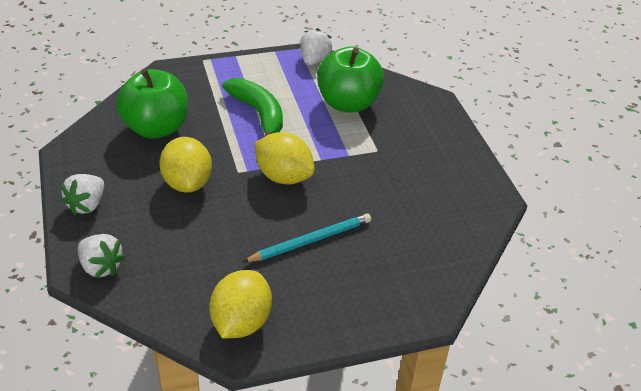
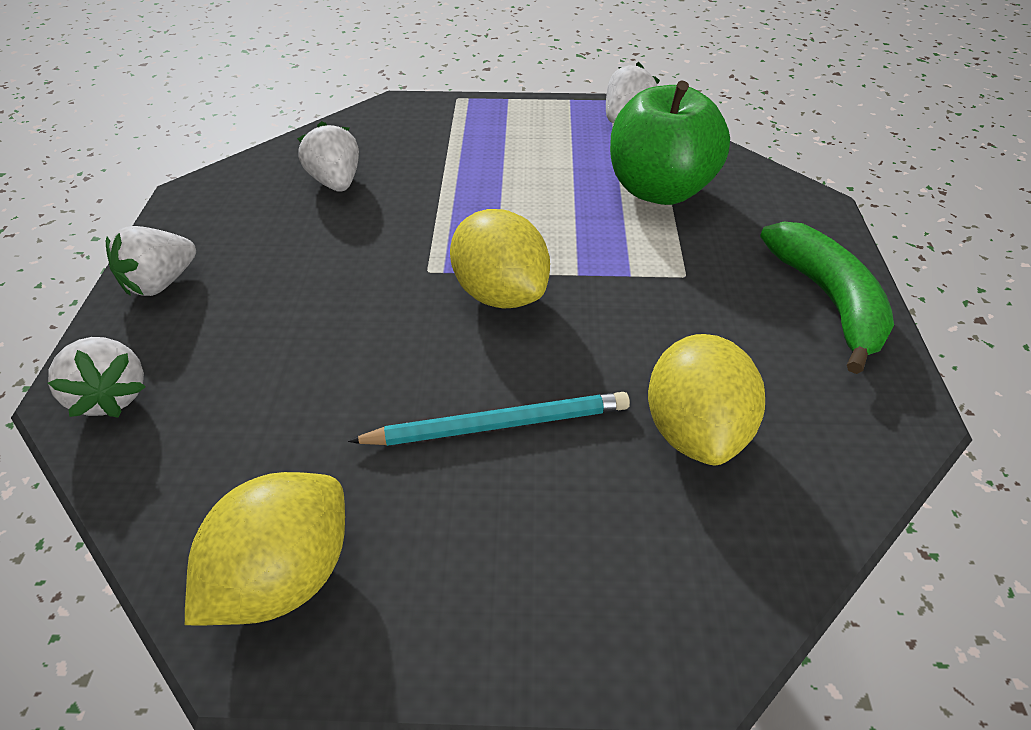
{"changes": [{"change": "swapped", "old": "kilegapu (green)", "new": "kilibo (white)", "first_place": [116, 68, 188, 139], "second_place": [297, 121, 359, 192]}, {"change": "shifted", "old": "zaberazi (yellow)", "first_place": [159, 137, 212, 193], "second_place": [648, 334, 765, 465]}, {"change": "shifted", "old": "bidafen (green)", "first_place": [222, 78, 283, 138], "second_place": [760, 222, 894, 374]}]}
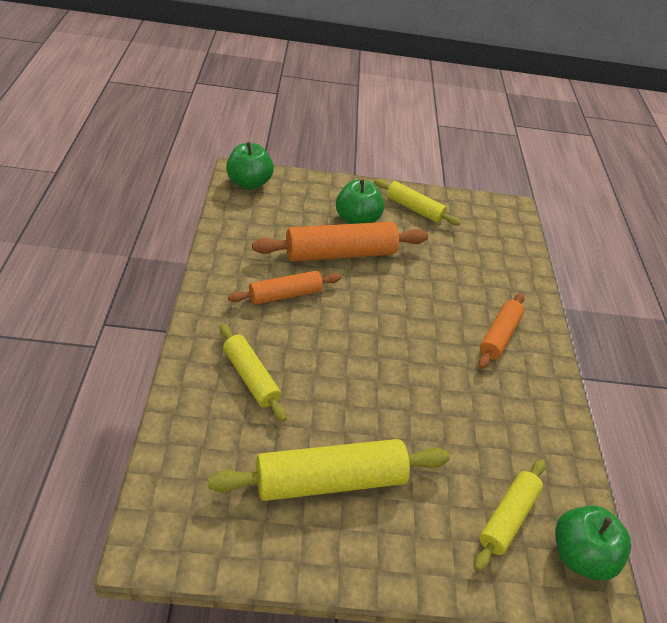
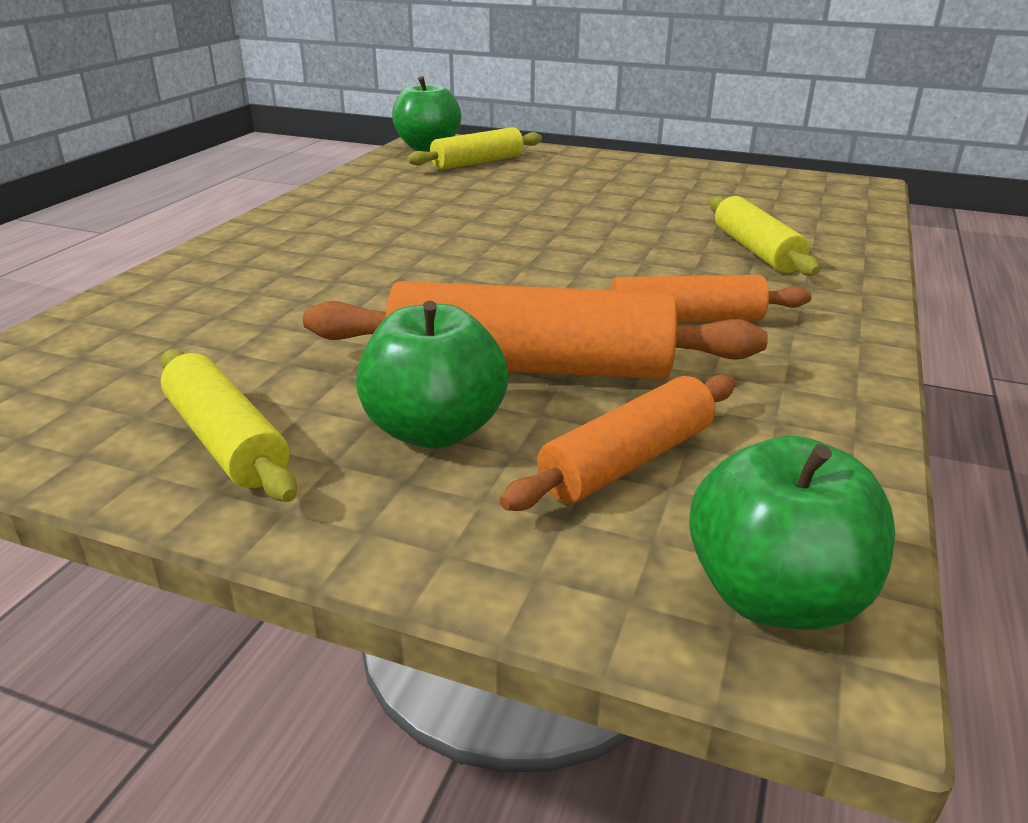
{"changes": [{"change": "shifted", "old": "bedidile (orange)", "first_place": [478, 293, 524, 369], "second_place": [500, 375, 735, 511]}, {"change": "gone", "old": "bedidile (yellow)", "first_place": [208, 439, 450, 501]}]}
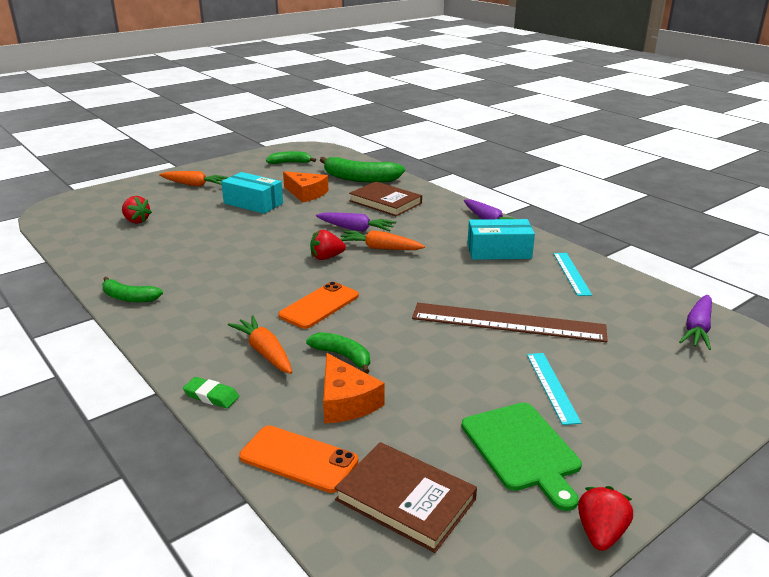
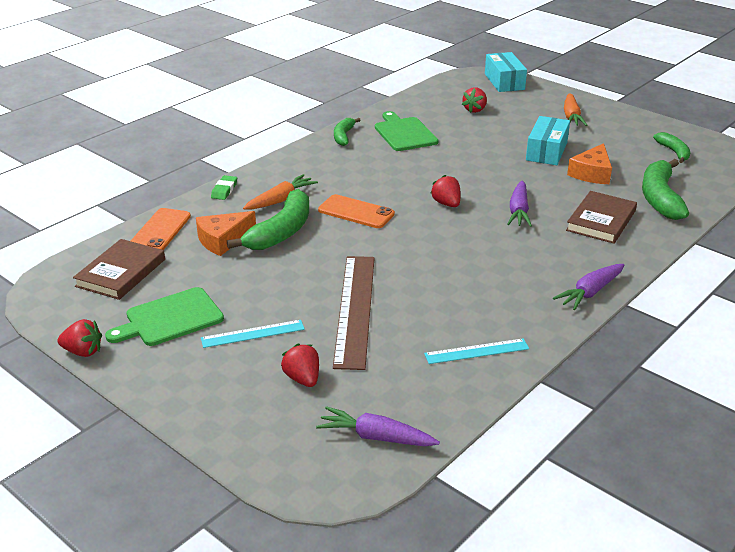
{"changes": [{"change": "scaled", "old": "bidafen (green)", "first_place": [306, 332, 370, 374], "second_place": [227, 189, 309, 250], "factor": 1.76}, {"change": "new", "new": "kilibo (red)", "second_place": [281, 344, 319, 387]}, {"change": "new", "new": "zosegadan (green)", "second_place": [375, 111, 438, 151]}, {"change": "shifted", "old": "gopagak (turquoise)", "first_place": [467, 219, 535, 260], "second_place": [485, 52, 527, 92]}, {"change": "gone", "old": "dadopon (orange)", "first_place": [340, 230, 425, 250]}]}
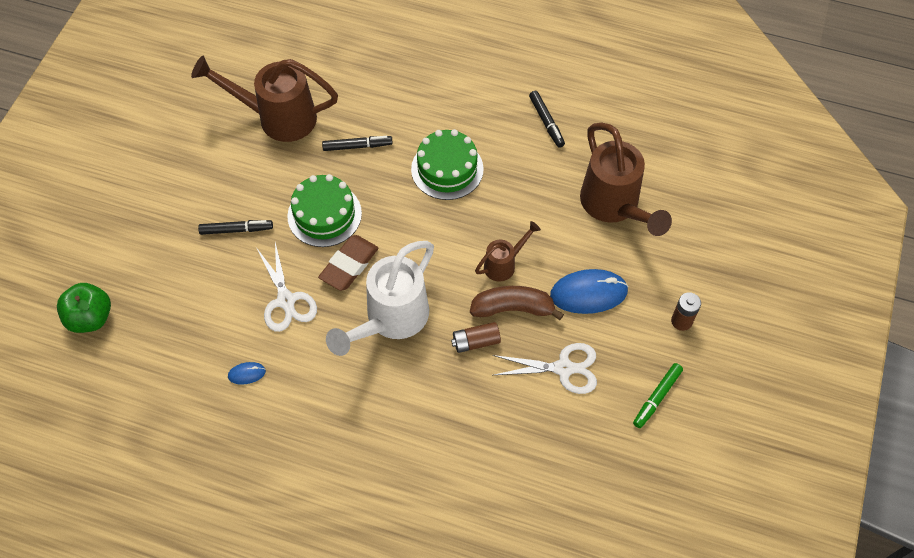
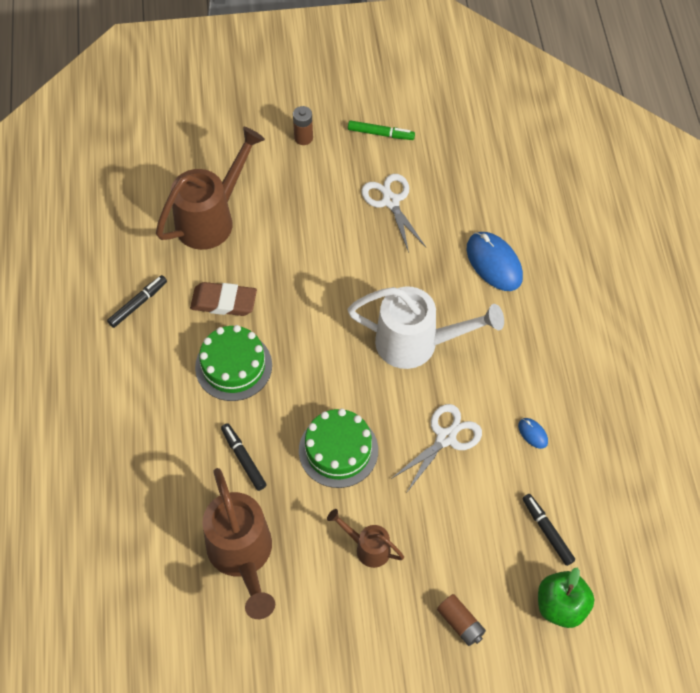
{"changes": [{"change": "shifted", "old": "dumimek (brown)", "first_place": [318, 235, 379, 291], "second_place": [190, 282, 257, 316]}, {"change": "shifted", "old": "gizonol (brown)", "first_place": [475, 221, 541, 282], "second_place": [327, 509, 404, 568]}, {"change": "shifted", "old": "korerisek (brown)", "first_place": [451, 322, 501, 353], "second_place": [437, 594, 486, 646]}, {"change": "shifted", "old": "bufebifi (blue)", "first_place": [550, 269, 628, 314], "second_place": [467, 232, 523, 291]}, {"change": "shifted", "old": "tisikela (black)", "first_place": [198, 220, 273, 235], "second_place": [522, 494, 575, 566]}, {"change": "gone", "old": "bidafen (brown)", "first_place": [470, 286, 564, 320]}]}
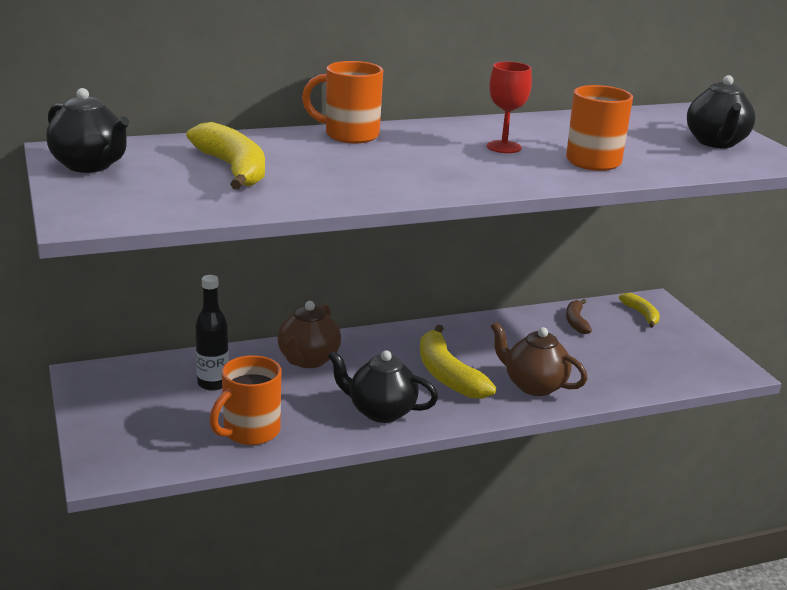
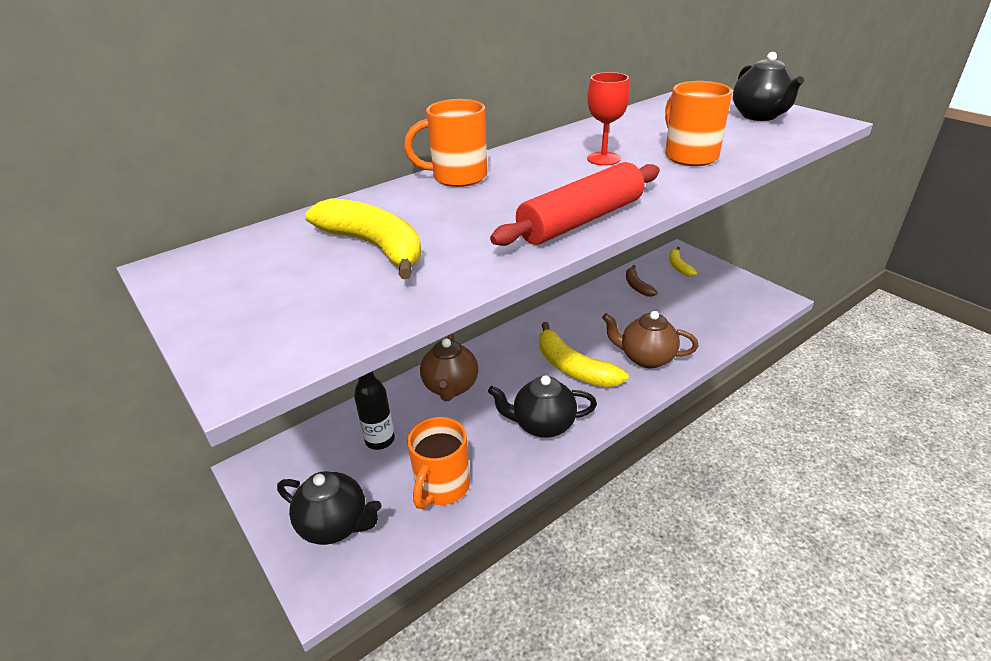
{"changes": [{"change": "shifted", "old": "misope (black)", "first_place": [46, 88, 130, 173], "second_place": [277, 471, 381, 545]}, {"change": "new", "new": "bedidile (red)", "second_place": [490, 162, 660, 246]}, {"change": "rotated", "old": "bidafen (yellow)", "first_place": [619, 293, 660, 328], "second_place": [669, 247, 697, 277], "degrees": -150}]}
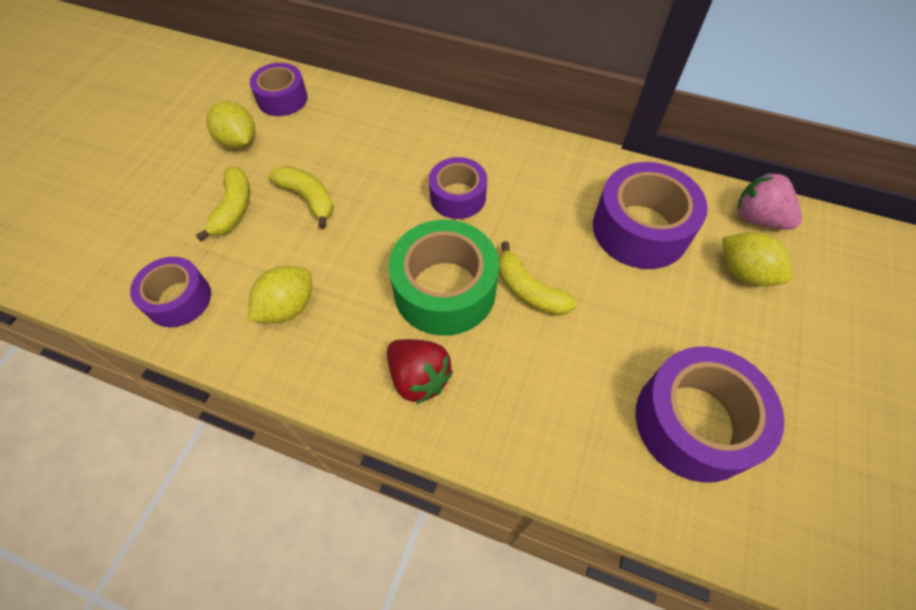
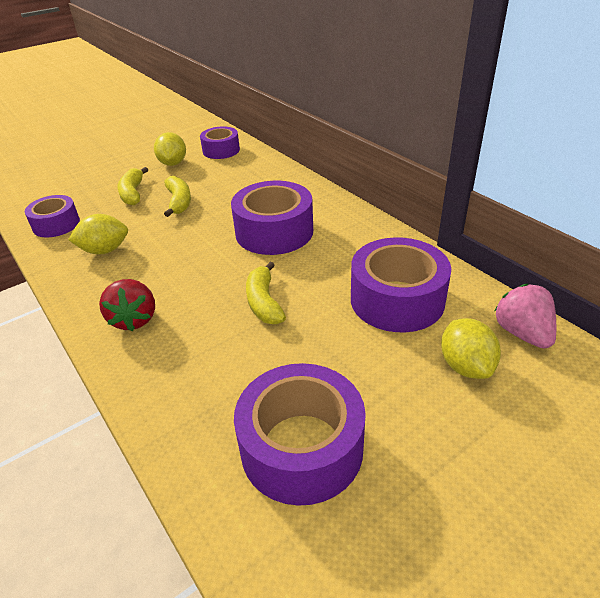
{"changes": [{"change": "rotated", "old": "bidafen (yellow)", "first_place": [196, 166, 250, 242], "second_place": [117, 167, 148, 205], "degrees": 135}, {"change": "scaled", "old": "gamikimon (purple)", "first_place": [429, 157, 487, 219], "second_place": [231, 181, 313, 255], "factor": 1.63}, {"change": "gone", "old": "gamikimon (green)", "first_place": [389, 220, 499, 336]}]}
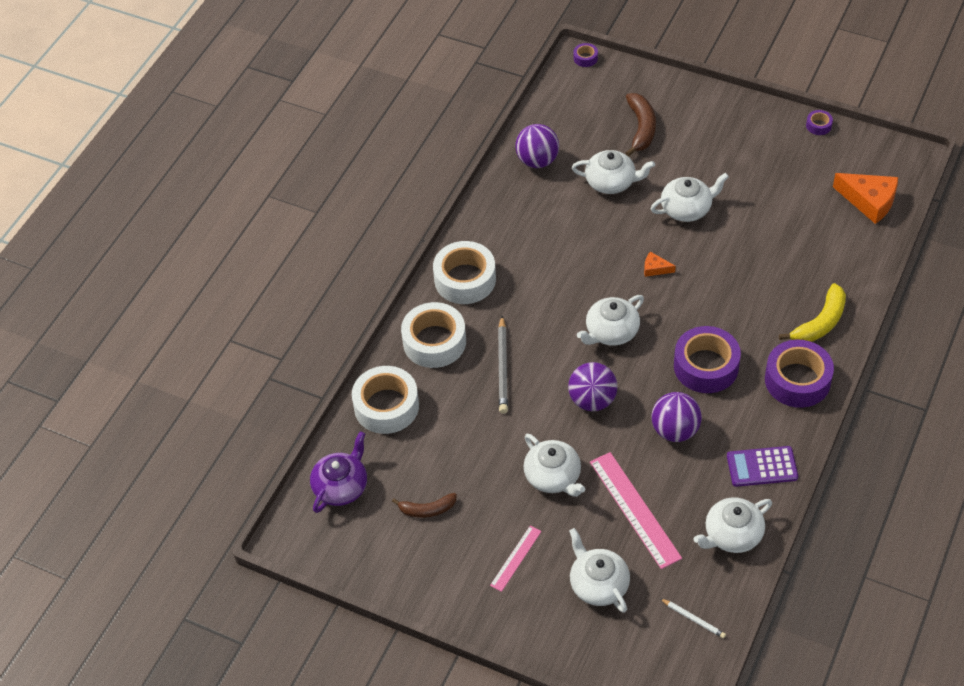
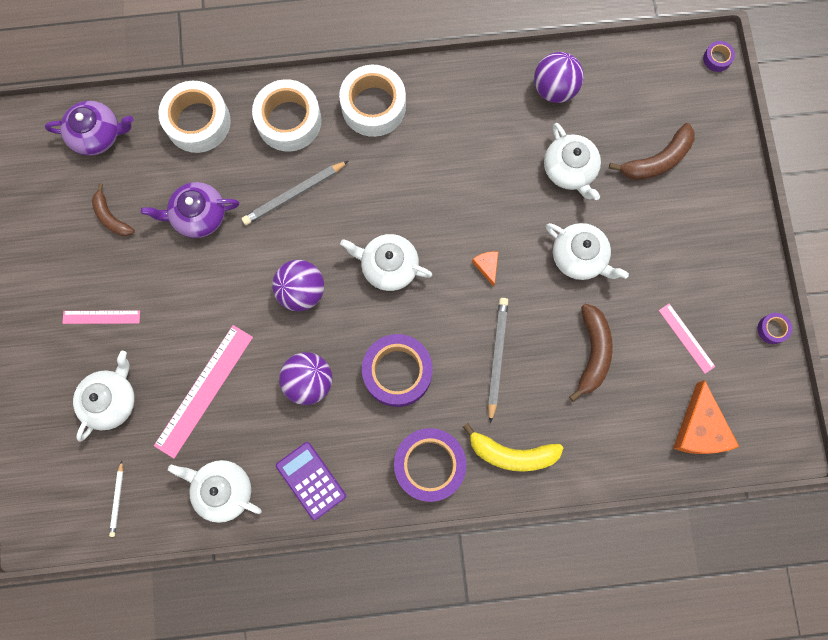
{"changes": [{"change": "new", "new": "misope (purple)", "second_place": [141, 182, 239, 238]}, {"change": "new", "new": "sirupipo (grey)", "second_place": [488, 298, 508, 423]}, {"change": "new", "new": "bidafen (brown)", "second_place": [569, 304, 613, 402]}, {"change": "new", "new": "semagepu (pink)", "second_place": [659, 304, 716, 374]}, {"change": "gone", "old": "misope (white)", "first_place": [524, 434, 585, 497]}]}
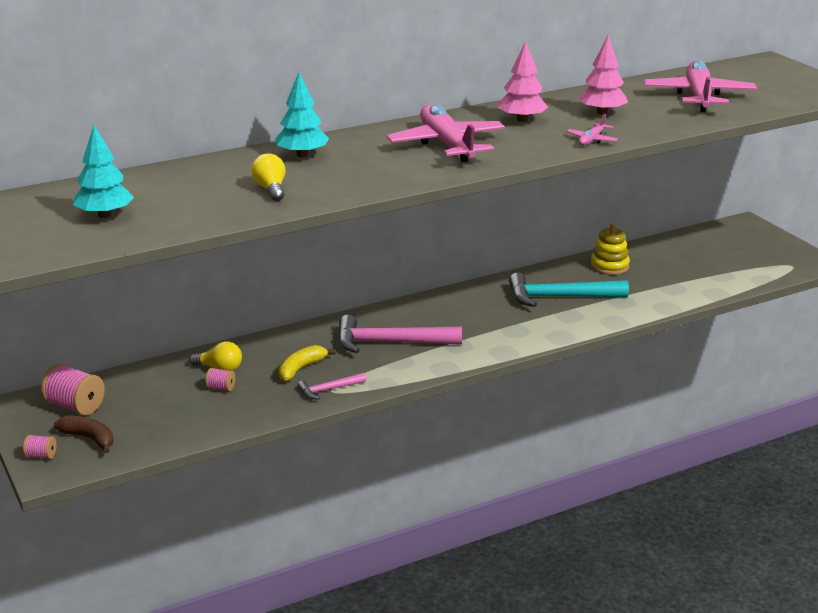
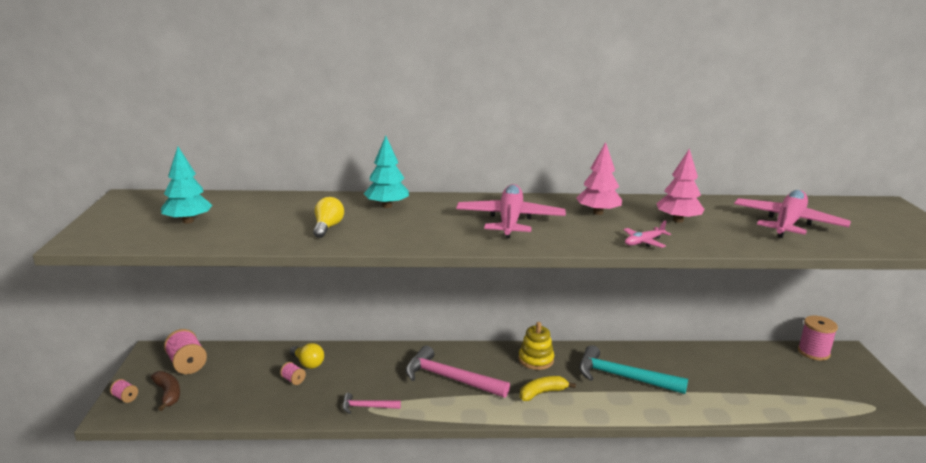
{"changes": [{"change": "shifted", "old": "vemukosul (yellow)", "first_place": [590, 223, 630, 275], "second_place": [519, 322, 554, 370]}, {"change": "shifted", "old": "bidafen (yellow)", "first_place": [278, 345, 336, 381], "second_place": [520, 376, 576, 401]}, {"change": "new", "new": "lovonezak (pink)", "second_place": [798, 316, 838, 361]}]}
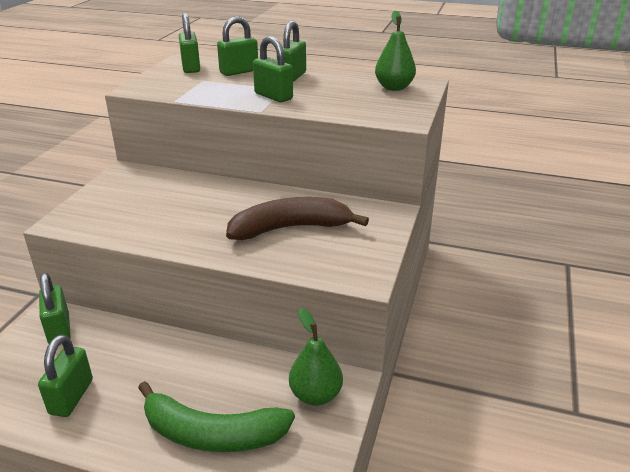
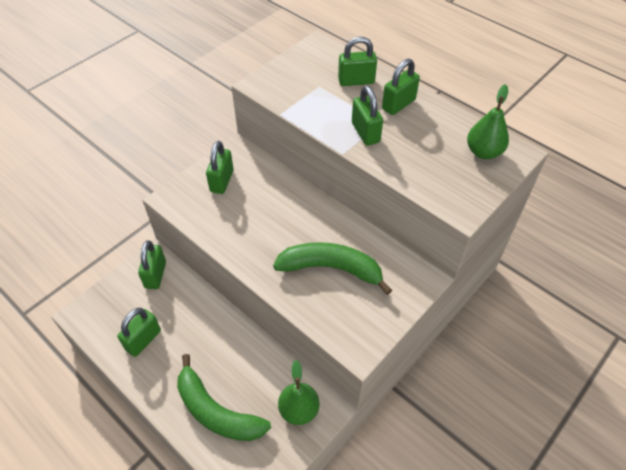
{"changes": [{"change": "shifted", "old": "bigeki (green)", "first_place": [179, 13, 200, 73], "second_place": [206, 141, 234, 194]}, {"change": "repainted", "old": "bidafen (brown)", "new": "bidafen (green)", "first_place": [226, 197, 369, 240], "second_place": [273, 242, 392, 295]}]}
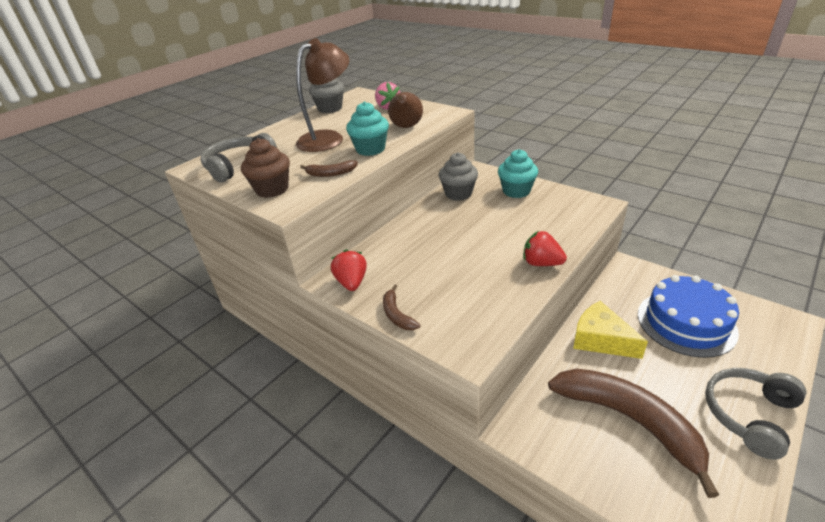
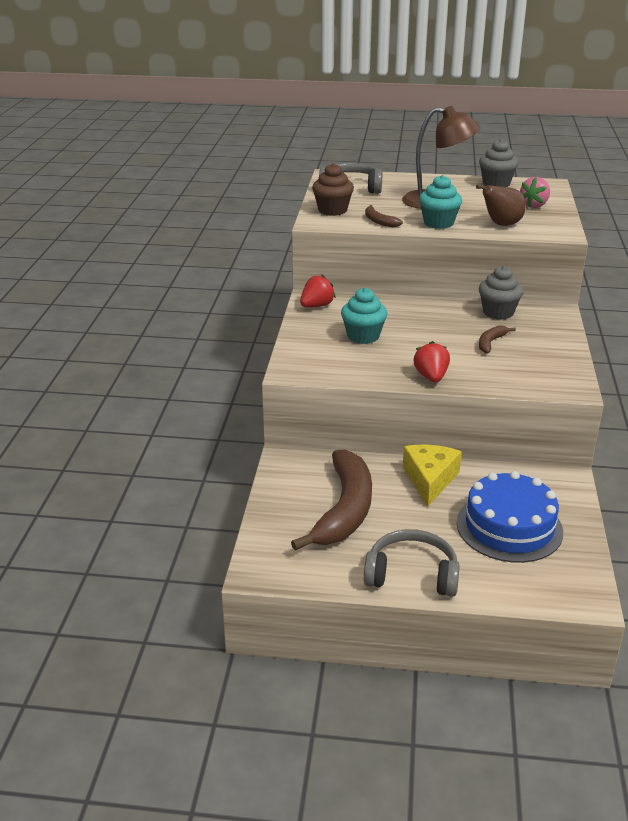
{"changes": [{"change": "shifted", "old": "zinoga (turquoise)", "first_place": [498, 149, 538, 198], "second_place": [341, 288, 387, 344]}, {"change": "shifted", "old": "bidafen (brown)", "first_place": [383, 285, 420, 330], "second_place": [479, 326, 516, 353]}]}
